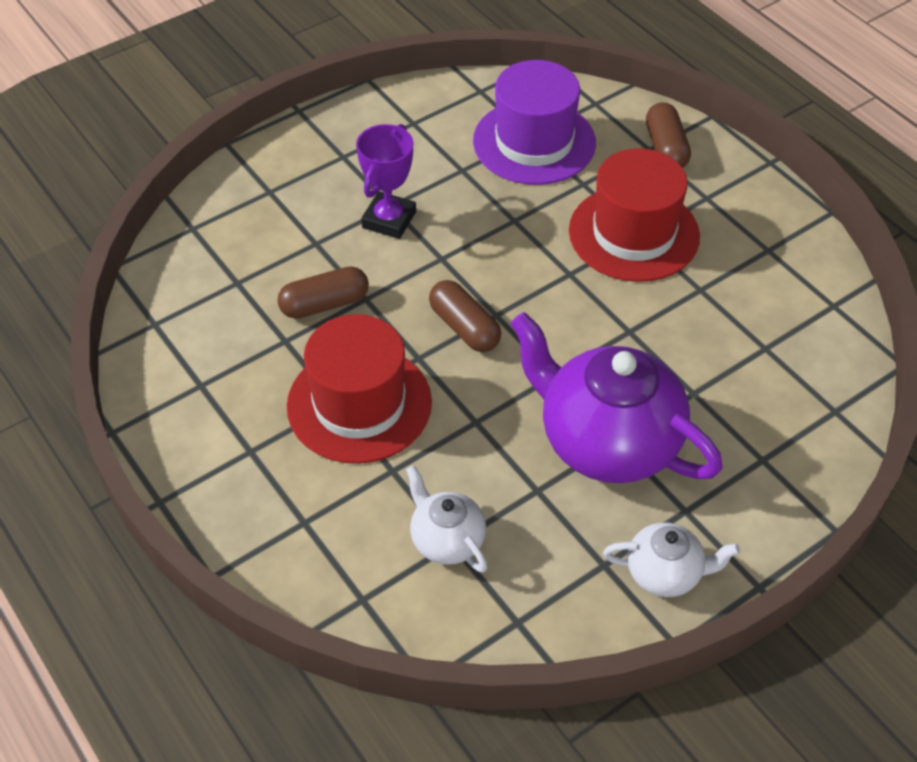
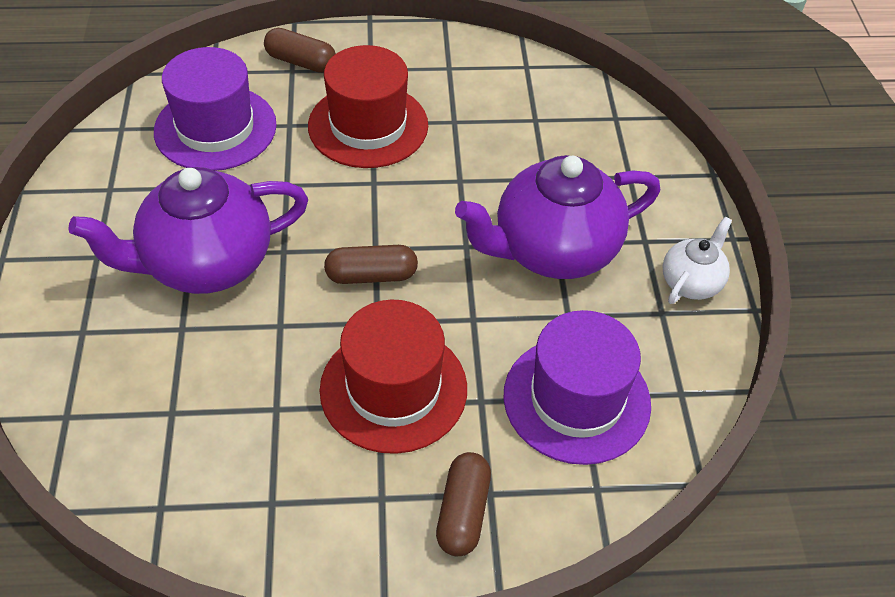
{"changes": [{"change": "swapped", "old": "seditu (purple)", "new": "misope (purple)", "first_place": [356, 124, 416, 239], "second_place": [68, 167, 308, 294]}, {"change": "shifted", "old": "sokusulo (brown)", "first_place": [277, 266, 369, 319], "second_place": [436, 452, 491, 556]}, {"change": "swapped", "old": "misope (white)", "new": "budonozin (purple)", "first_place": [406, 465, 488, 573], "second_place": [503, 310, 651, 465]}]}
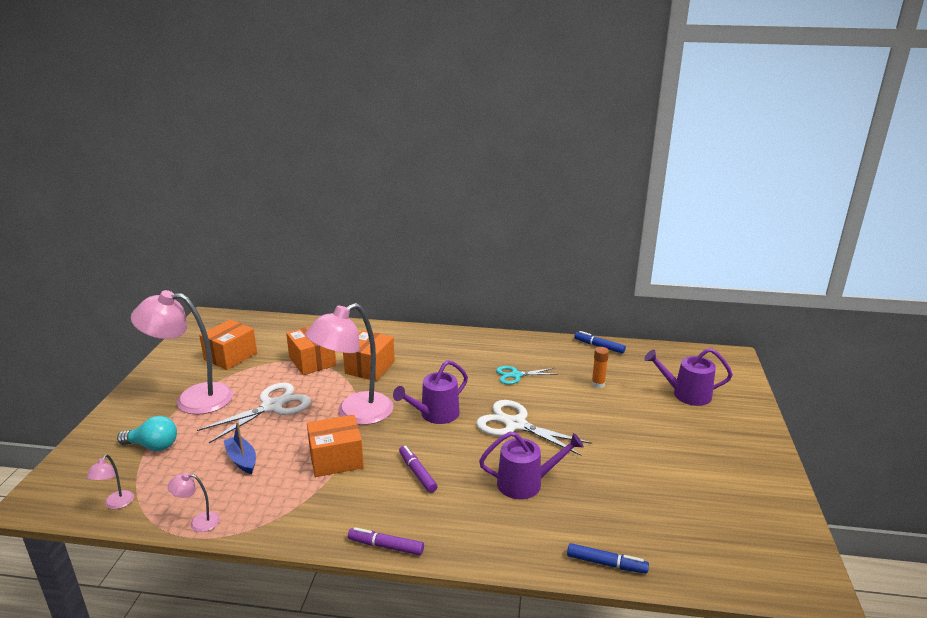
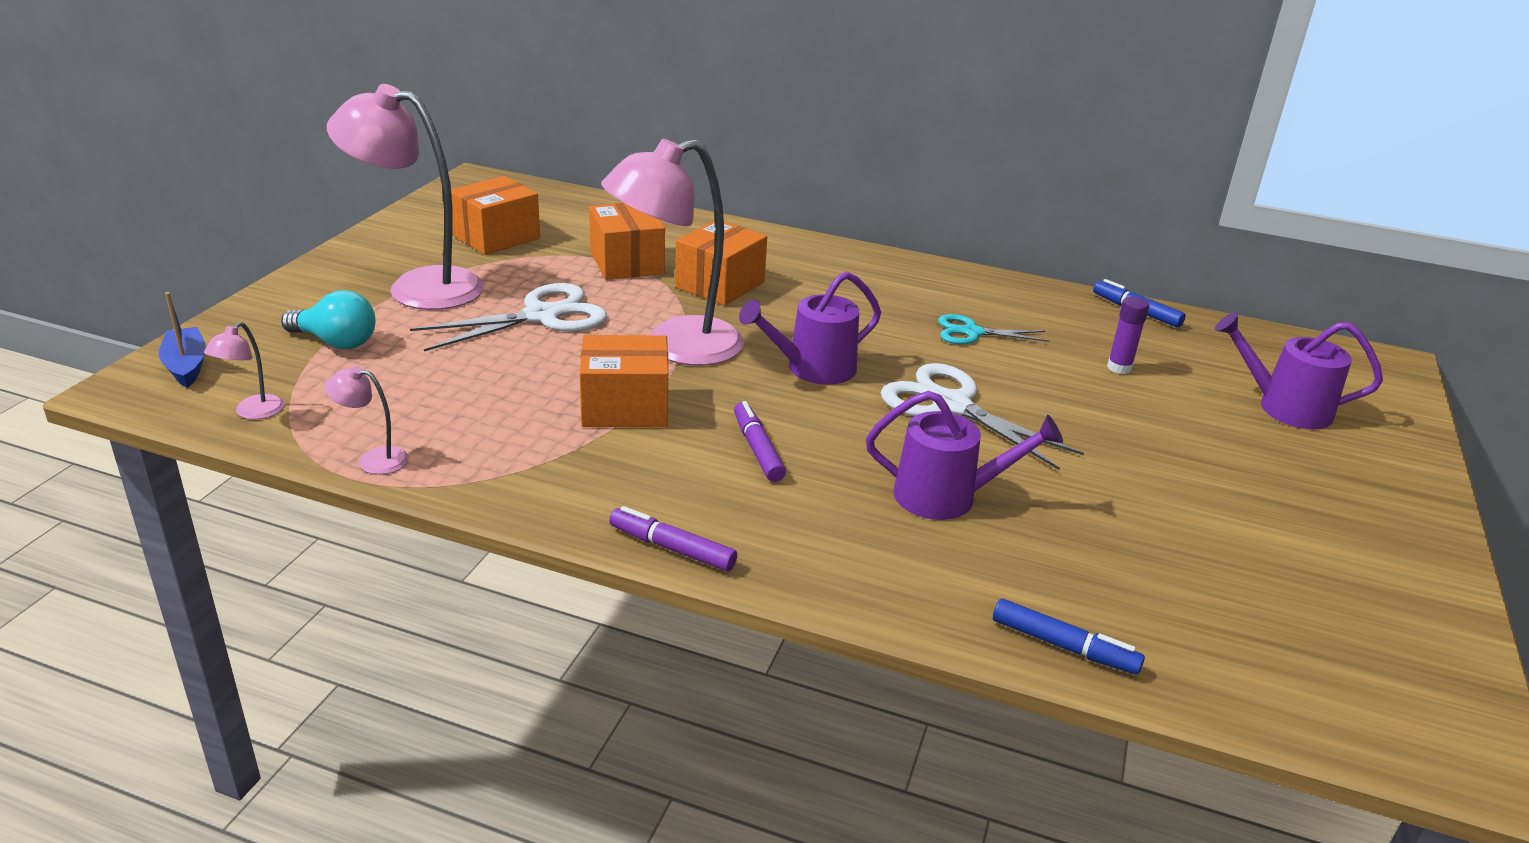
{"changes": [{"change": "shifted", "old": "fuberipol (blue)", "first_place": [224, 422, 256, 474], "second_place": [159, 292, 206, 388]}, {"change": "repainted", "old": "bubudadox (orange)", "new": "bubudadox (purple)", "first_place": [592, 347, 609, 388], "second_place": [1107, 296, 1149, 374]}]}
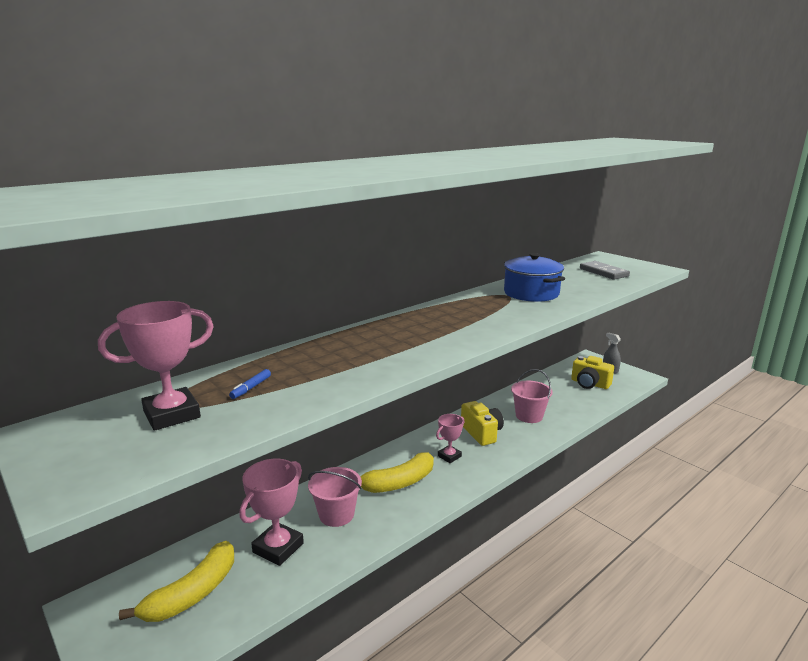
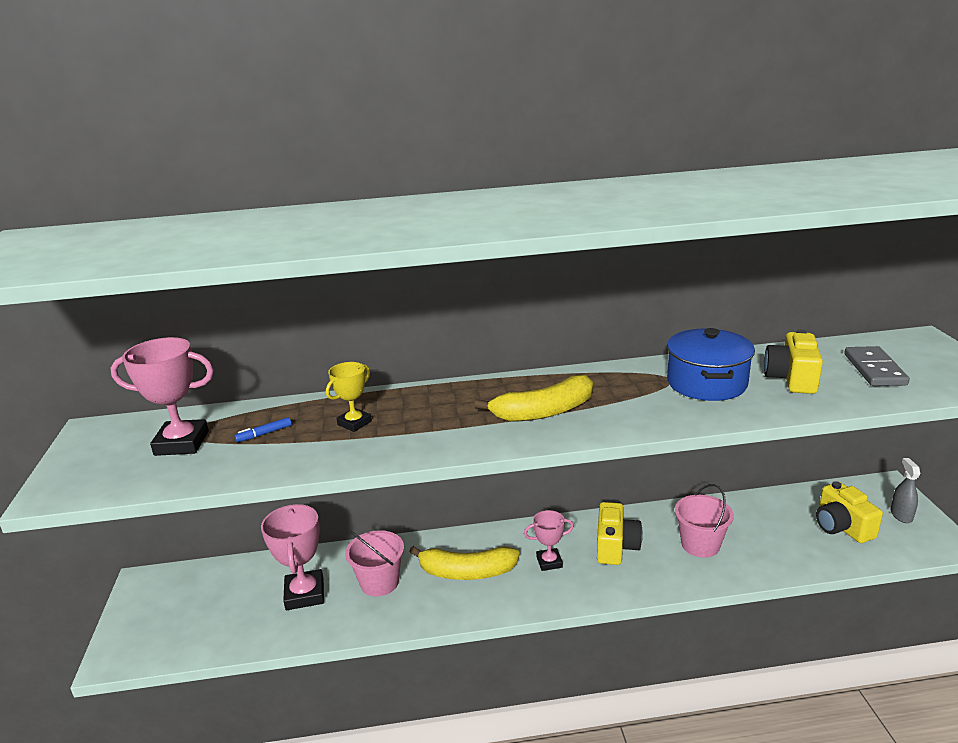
{"changes": [{"change": "rotated", "old": "seditu (pink)", "first_place": [240, 459, 304, 566], "second_place": [261, 504, 324, 610], "degrees": -75}, {"change": "new", "new": "seditu (yellow)", "second_place": [326, 362, 372, 432]}, {"change": "shifted", "old": "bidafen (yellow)", "first_place": [119, 541, 234, 622], "second_place": [474, 375, 593, 422]}, {"change": "new", "new": "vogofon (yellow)", "second_place": [764, 329, 823, 394]}]}
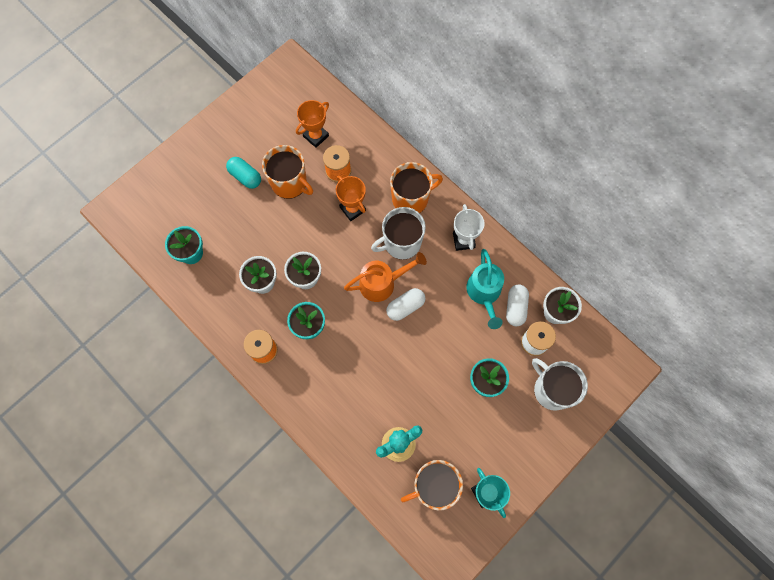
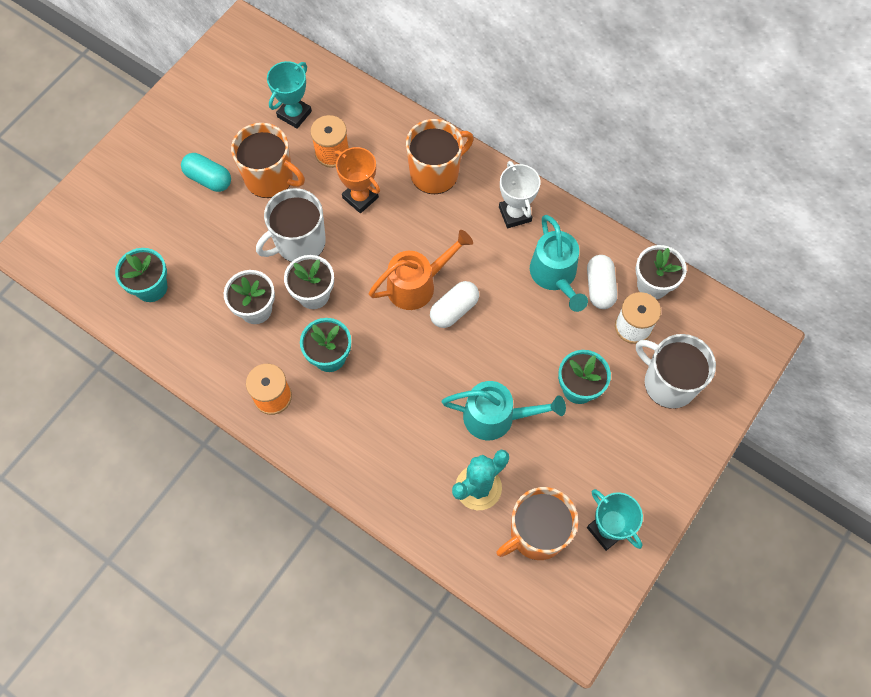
{"changes": [{"change": "shifted", "old": "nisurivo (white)", "first_place": [371, 207, 426, 260], "second_place": [256, 188, 326, 262]}, {"change": "repainted", "old": "seditu (orange)", "new": "seditu (turquoise)", "first_place": [296, 100, 329, 148], "second_place": [267, 61, 312, 129]}, {"change": "new", "new": "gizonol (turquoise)", "second_place": [442, 381, 566, 440]}]}
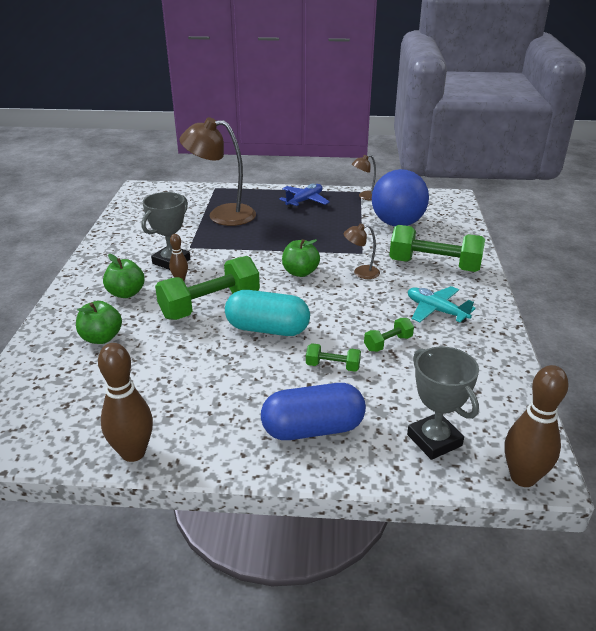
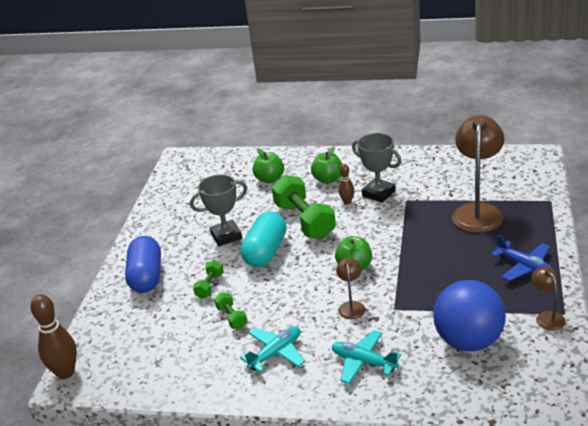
{"changes": [{"change": "shifted", "old": "seditu (grey)", "first_place": [407, 346, 479, 460], "second_place": [190, 175, 247, 246]}, {"change": "swapped", "old": "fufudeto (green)", "new": "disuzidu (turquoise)", "first_place": [389, 225, 485, 272], "second_place": [332, 330, 401, 384]}, {"change": "gone", "old": "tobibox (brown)", "first_place": [98, 343, 153, 462]}]}
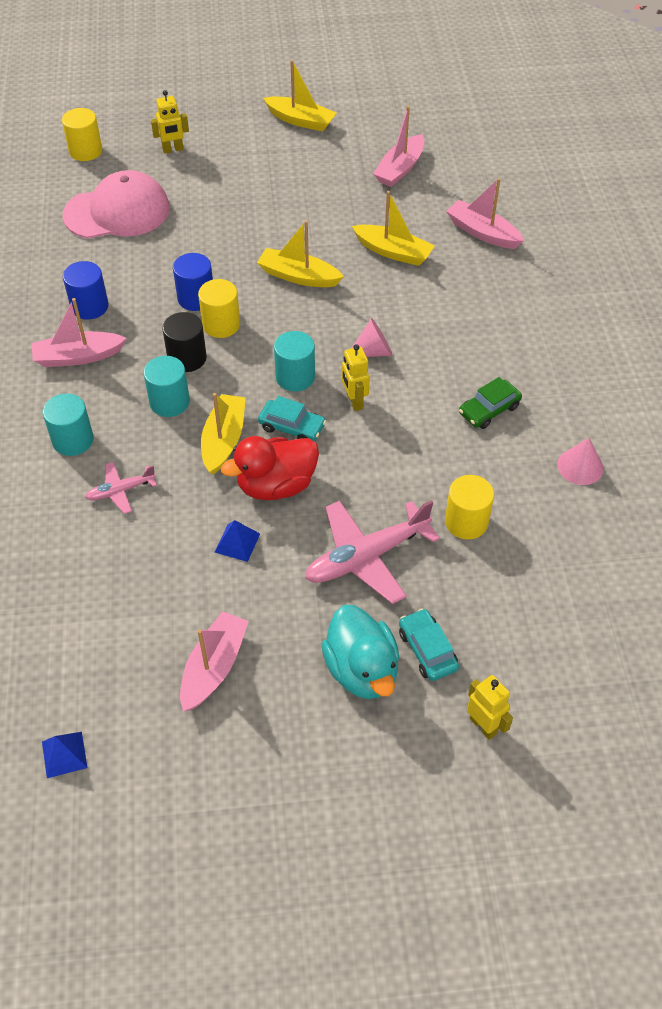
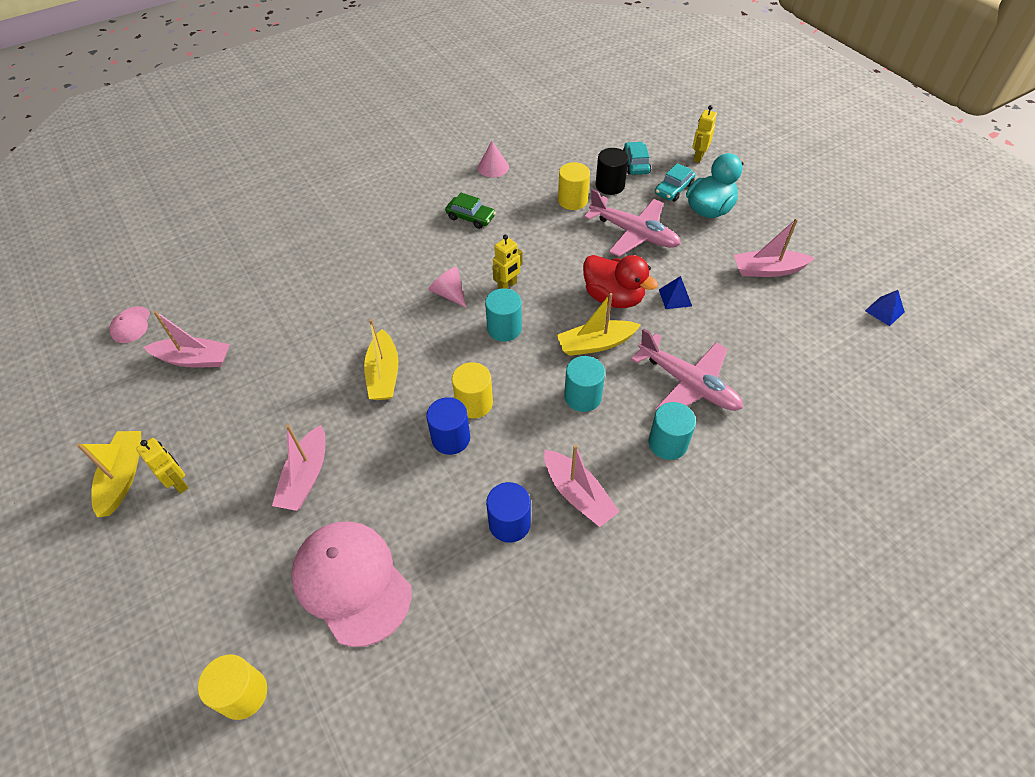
{"changes": [{"change": "new", "new": "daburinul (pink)", "second_place": [109, 306, 150, 343]}, {"change": "shifted", "old": "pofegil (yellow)", "first_place": [151, 90, 189, 154], "second_place": [136, 438, 189, 494]}, {"change": "shifted", "old": "fuberipol (pink)", "first_place": [446, 178, 524, 249], "second_place": [272, 424, 325, 511]}, {"change": "shifted", "old": "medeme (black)", "first_place": [162, 312, 207, 372], "second_place": [596, 148, 629, 195]}, {"change": "shifted", "old": "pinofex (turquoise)", "first_place": [258, 396, 326, 441], "second_place": [623, 142, 651, 175]}, {"change": "scaled", "old": "disuzidu (pink)", "first_place": [85, 462, 157, 514], "second_place": [631, 329, 743, 411], "factor": 1.9}, {"change": "gone", "old": "fuberipol (yellow)", "first_place": [352, 191, 435, 266]}]}
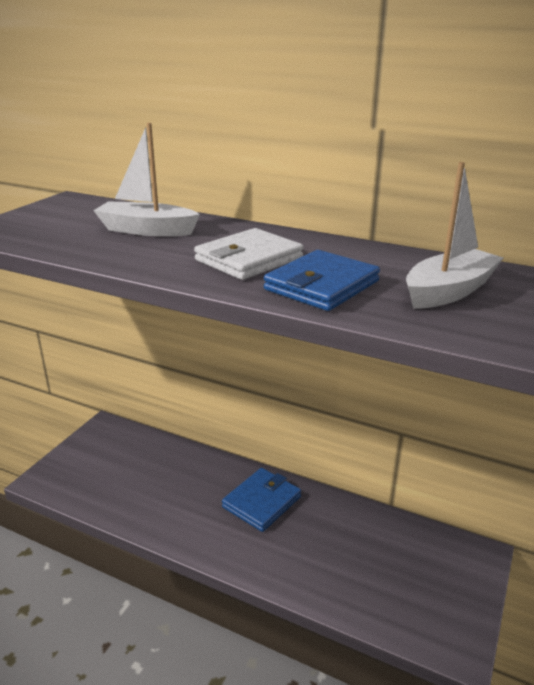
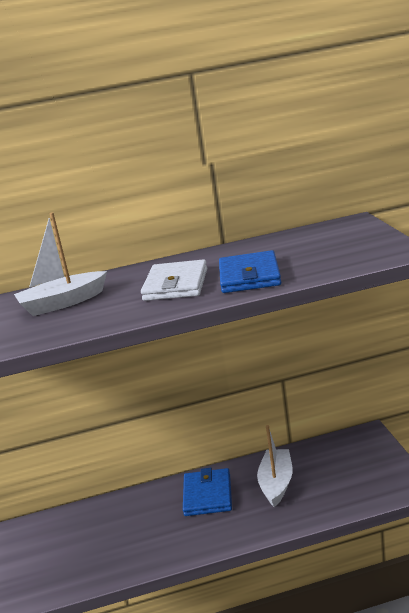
{"changes": [{"change": "shifted", "old": "fuberipol (white)", "first_place": [406, 162, 503, 309], "second_place": [257, 425, 292, 507]}]}
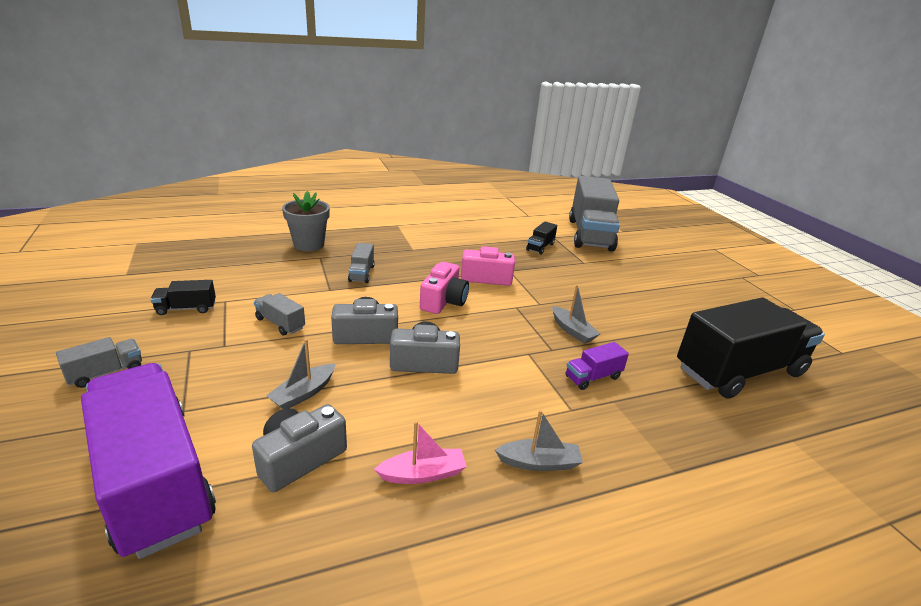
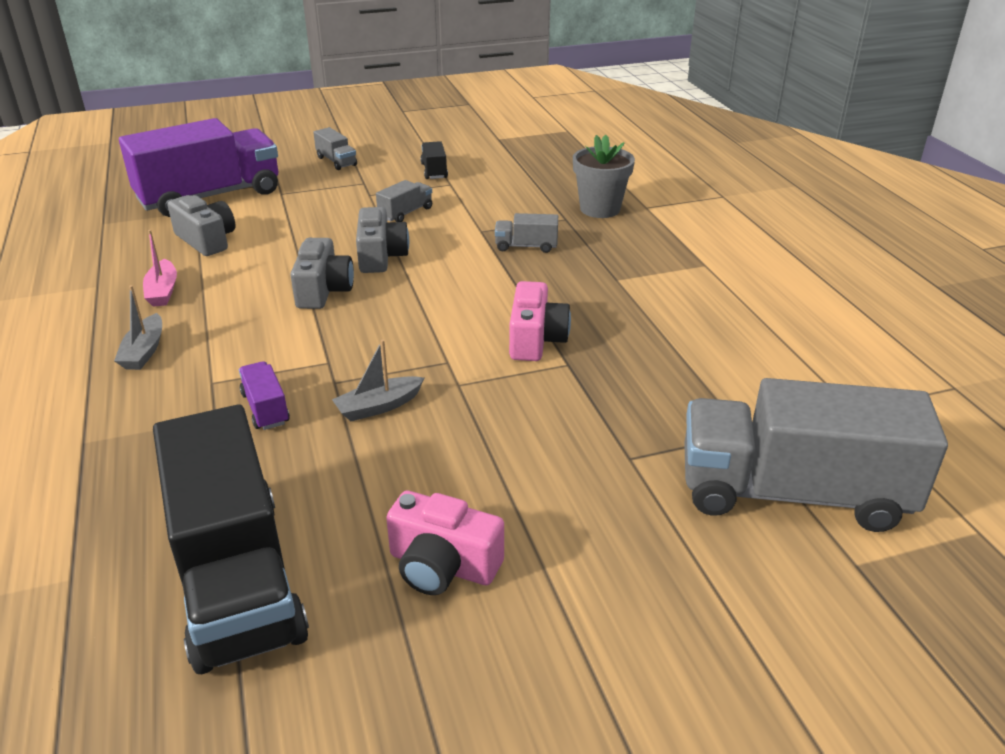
{"changes": [{"change": "shifted", "old": "vogofon (pink)", "first_place": [420, 262, 469, 314], "second_place": [386, 491, 504, 595]}, {"change": "gone", "old": "fuberipol (grey)", "first_place": [266, 339, 335, 409]}, {"change": "gone", "old": "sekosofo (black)", "first_place": [526, 221, 557, 255]}]}
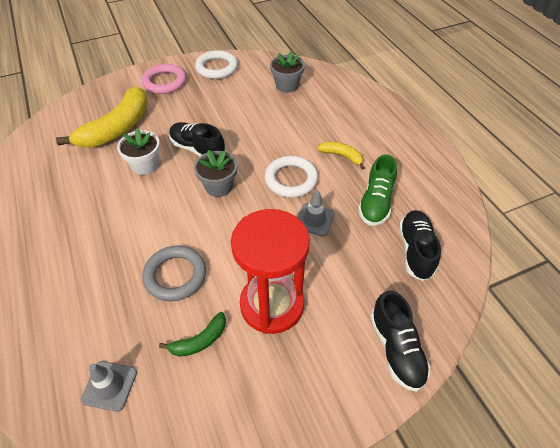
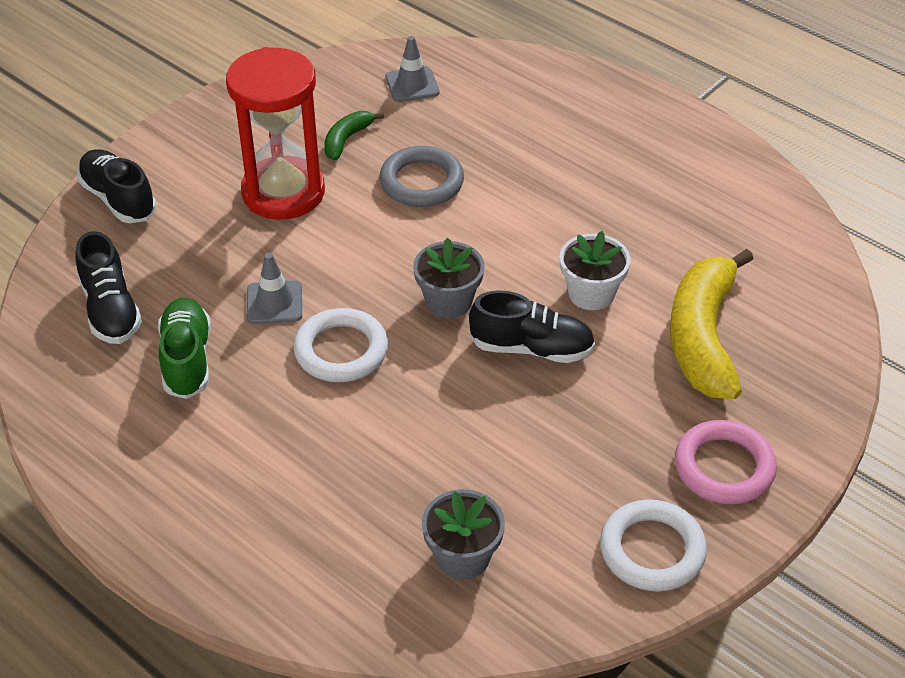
{"changes": [{"change": "gone", "old": "bidafen (yellow)", "first_place": [317, 142, 365, 170]}]}
